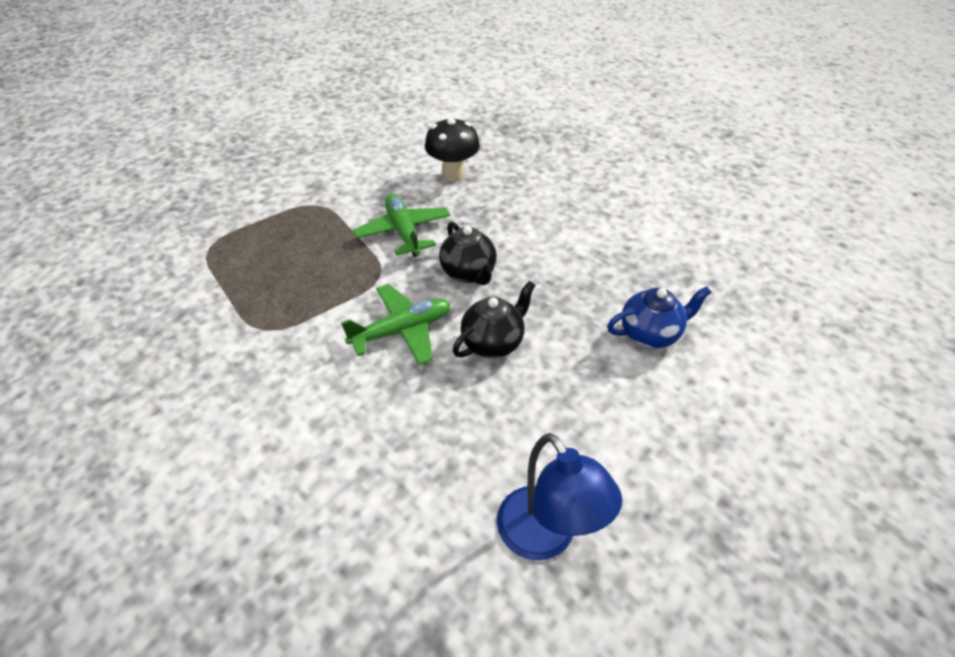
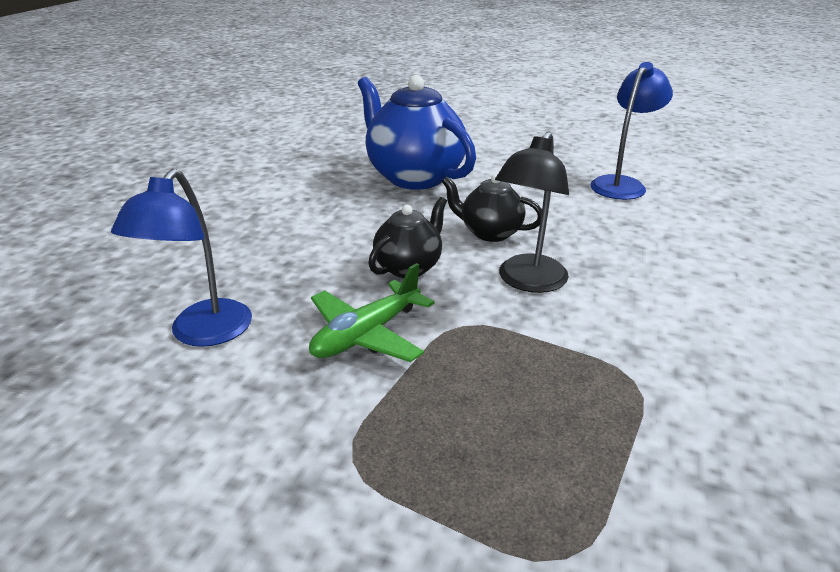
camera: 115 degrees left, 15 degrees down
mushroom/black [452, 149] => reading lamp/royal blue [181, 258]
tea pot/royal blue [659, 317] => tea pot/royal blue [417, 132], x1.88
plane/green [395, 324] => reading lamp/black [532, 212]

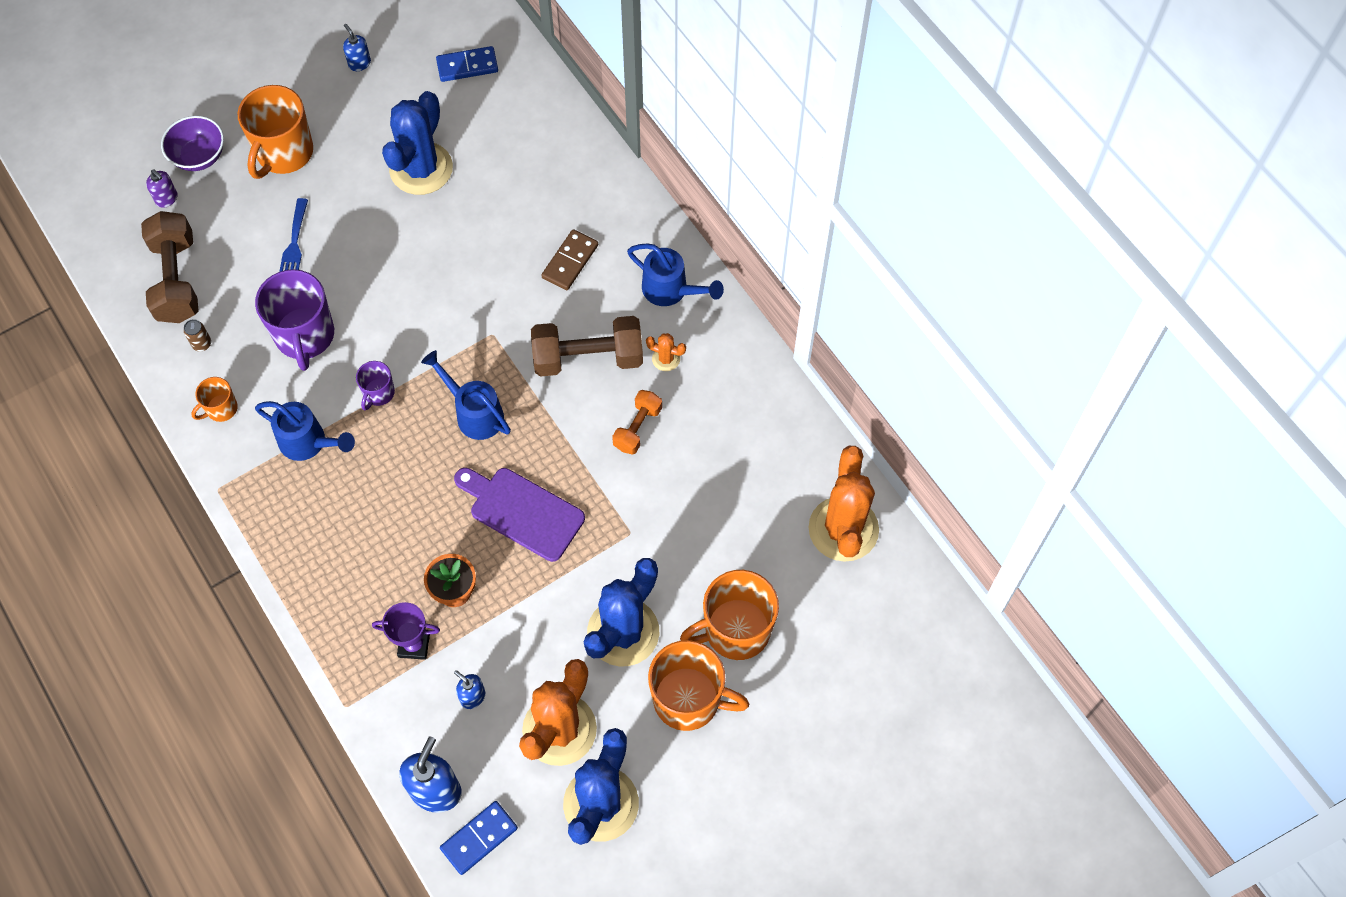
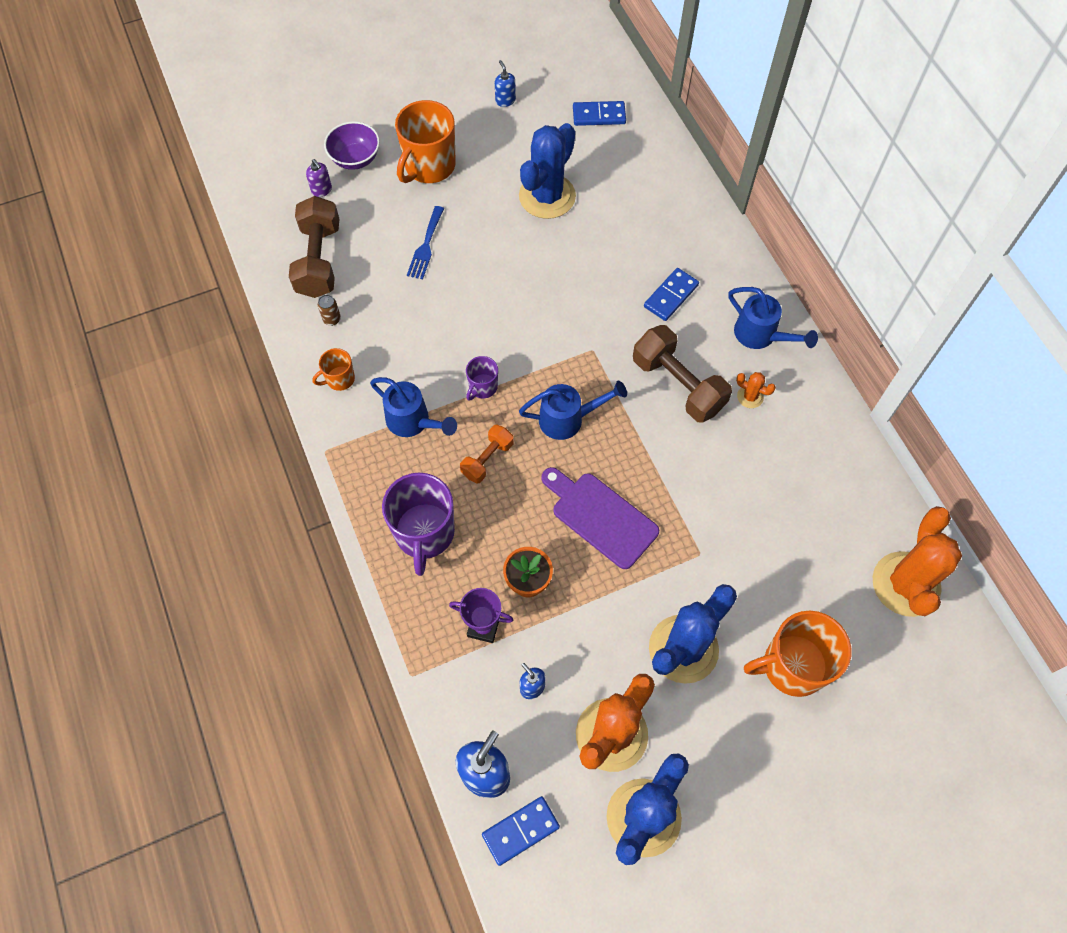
camera: 10 degrees right, 0 degrees up
coffee mug/violet [294, 320] => coffee mug/violet [418, 524], move
free weight/orange-coloured [637, 422] => free weight/orange-coloured [487, 454], move
watering can/royal blue [466, 395] => watering can/royal blue [573, 410], 120 degrees clockwise
free weight/dark brown [587, 346] => free weight/dark brown [682, 374], 45 degrees clockwise
domino piece/dark brown [569, 259] => domino piece/royal blue [671, 294]
coffee mug/orange-coloured [698, 685] => nothing

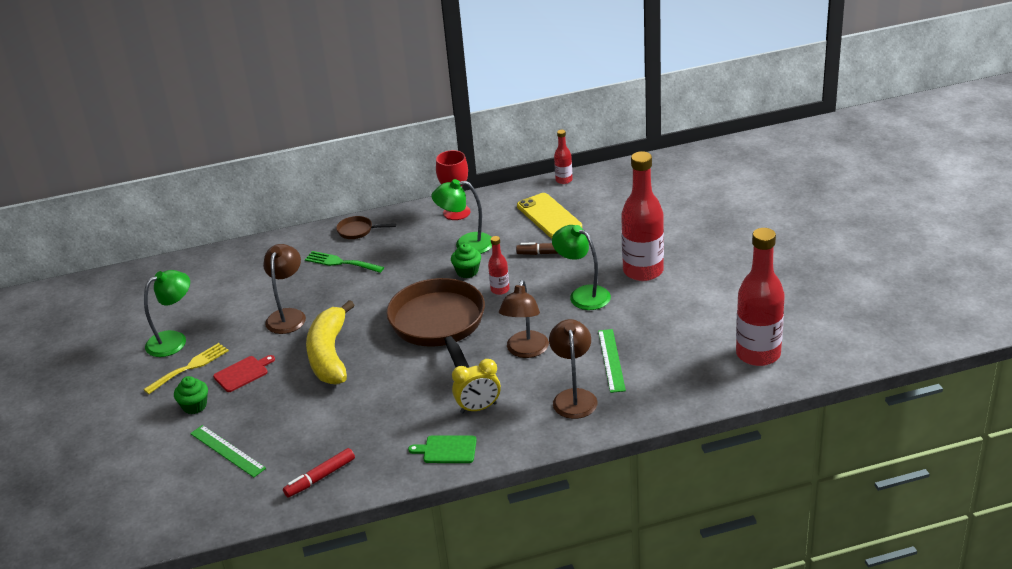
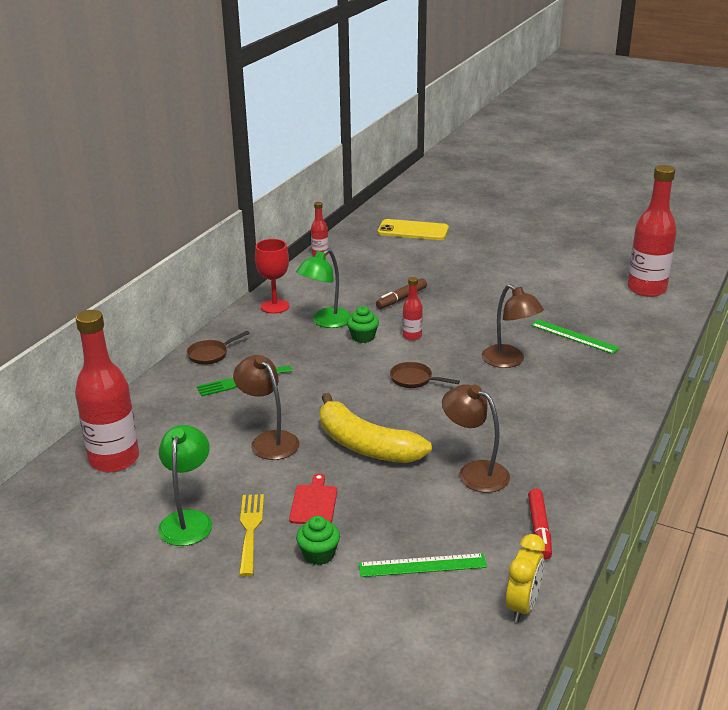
camera: 50 degrees left, 5 degrees down
flask/scarlet [642, 216] => flask/scarlet [107, 391], move
phone/yellow [549, 215] => phone/yellow [413, 229], move
pan/dark brown [436, 323] => pan/dark brown [425, 375], x0.40
reading lamp/dark brown [573, 369] => reading lamp/dark brown [476, 438], move
clock/yellow [476, 386] => clock/yellow [525, 578], move
bread board/green [442, 449] => nothing
reading lamp/green [581, 267] => nothing

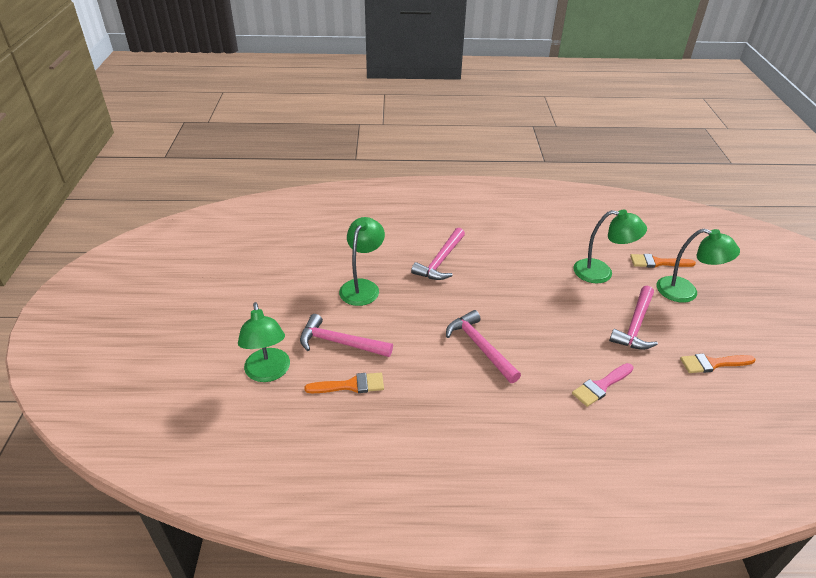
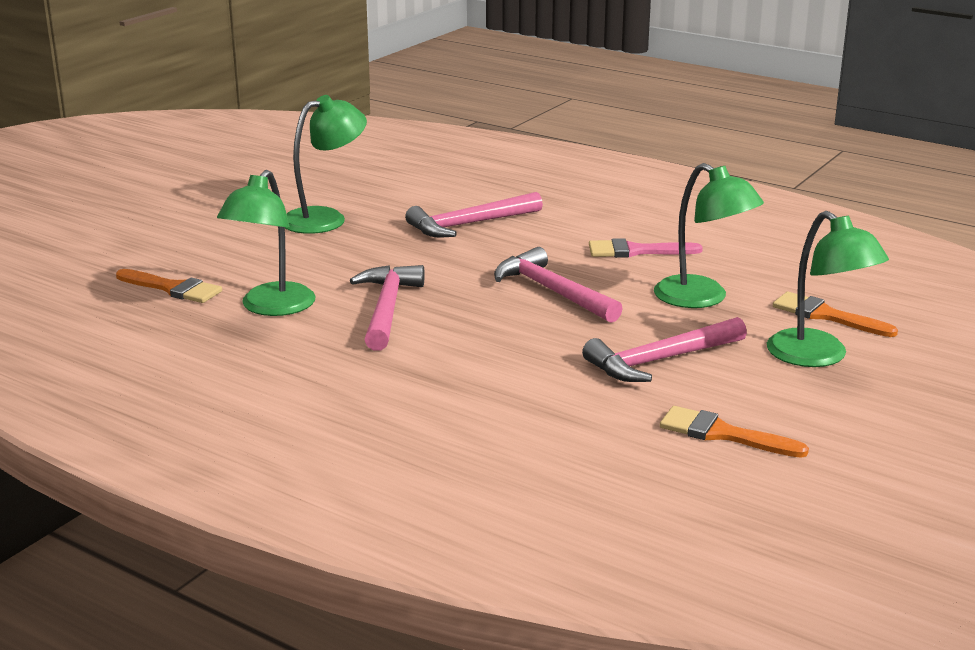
camera: 35 degrees right, 15 degrees down
reading lamp/green [264, 342] => reading lamp/green [266, 243], move
carpenter's hammer/pink [346, 335] => carpenter's hammer/pink [558, 285], move
brush/pink [603, 385] => brush/pink [646, 248], move

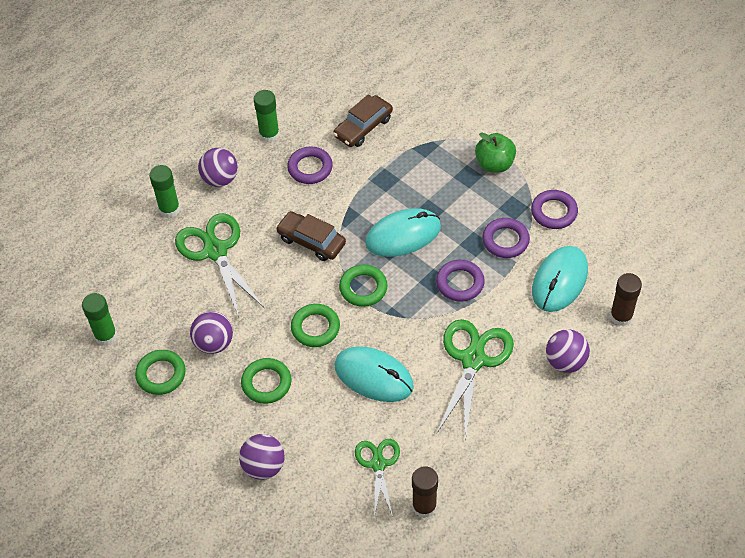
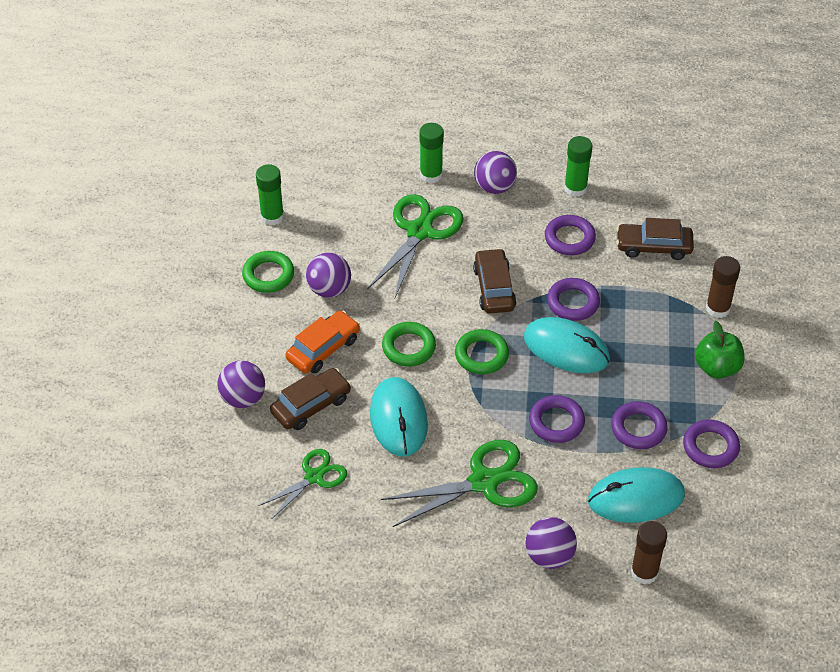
camera: 50 degrees right, 5 degrees down
nothing => car/dark brown [310, 399]
hoop/green [266, 381] => car/orange-coloured [322, 342]
nothing => hoop/violet [573, 299]
glue/dark brown [425, 492] => glue/dark brown [723, 287], move

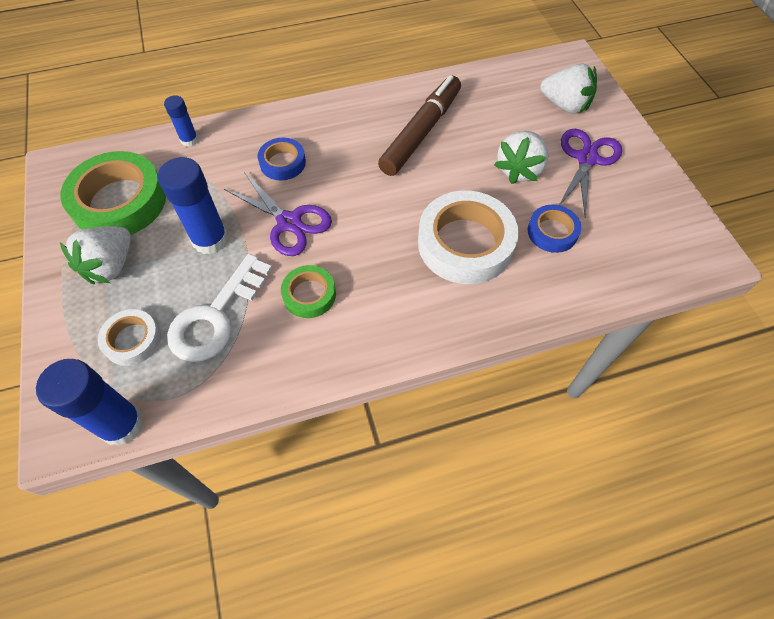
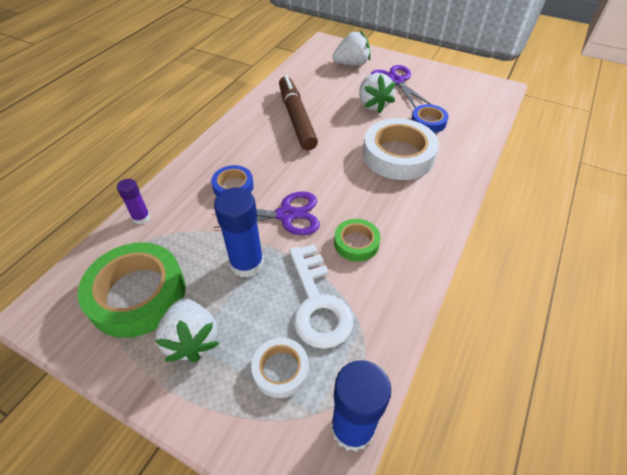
camera: 45 degrees left, 10 degrees down
glue/royal blue [181, 121] => glue/violet [133, 201]

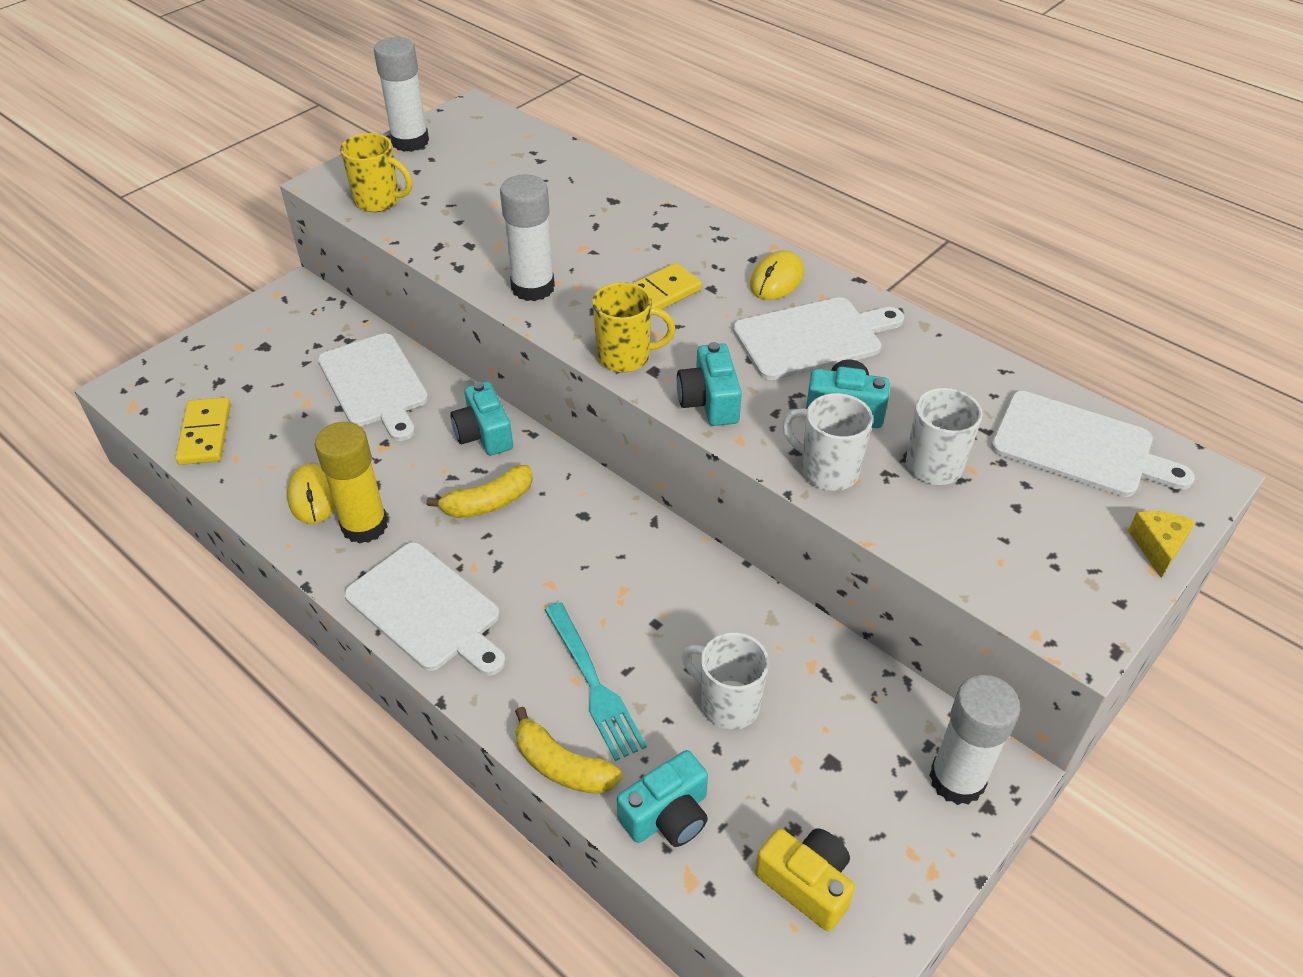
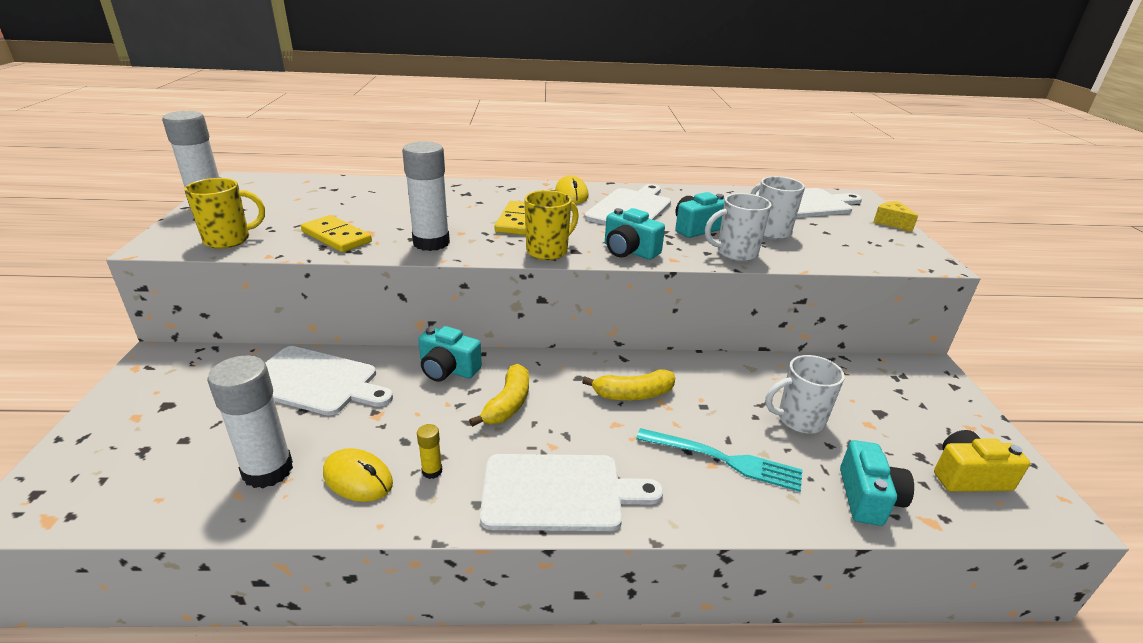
camera: 45 degrees left, 15 degrees down
glue/white [974, 740] => glue/white [250, 422], move
domino piece/yellow [203, 431] => domino piece/yellow [336, 233], move
glue/yellow [351, 483] => glue/yellow [429, 451], x0.44
banana fruit/yellow [568, 750] => banana fruit/yellow [628, 384], move

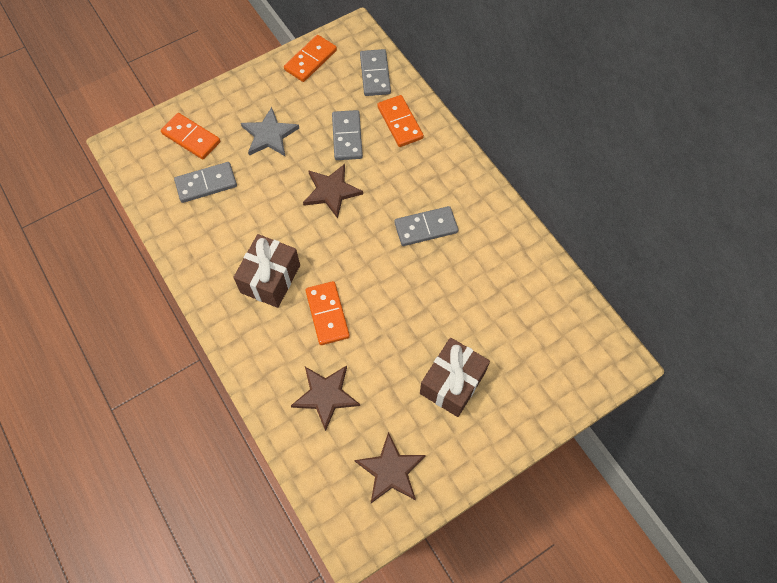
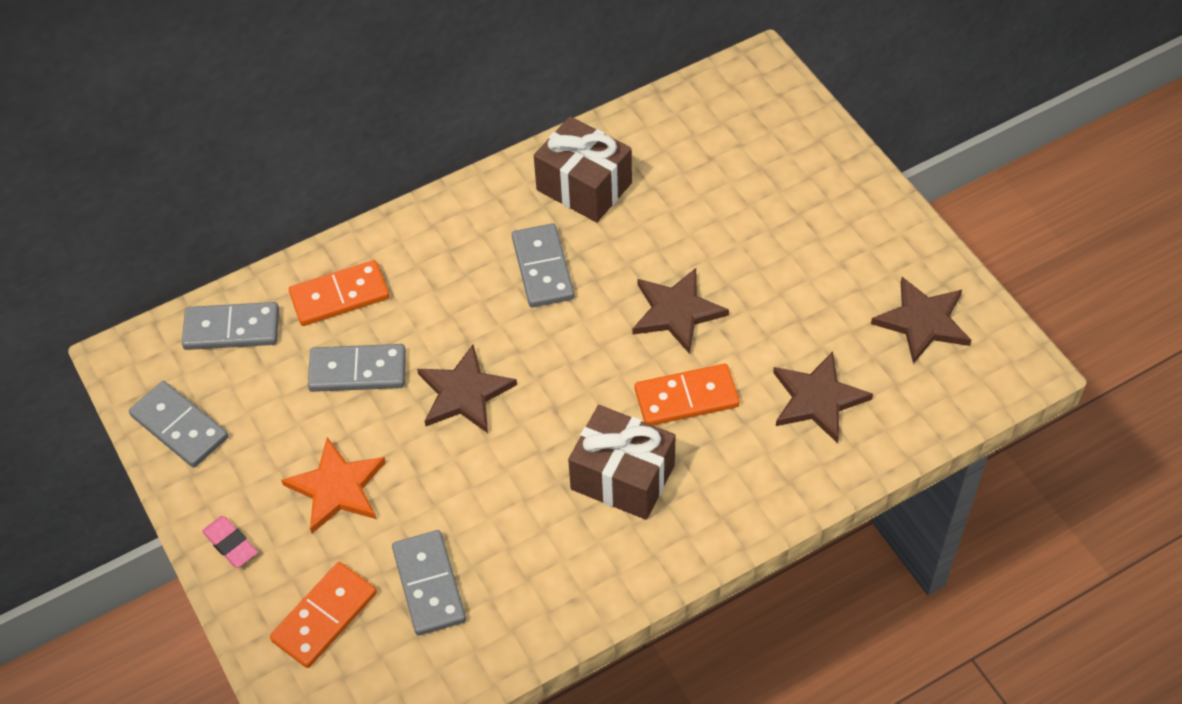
camera: 85 degrees left, 10 degrees down
domino piece/orange-coloured [310, 58] => domino piece/grey [178, 424]
nothing => gum eraser/pink [229, 542]
star shape/grey [270, 131] => star shape/orange-coloured [333, 485]
present/dark brown [455, 377] => present/dark brown [583, 169], move
nothing => star shape/dark brown [680, 311]

